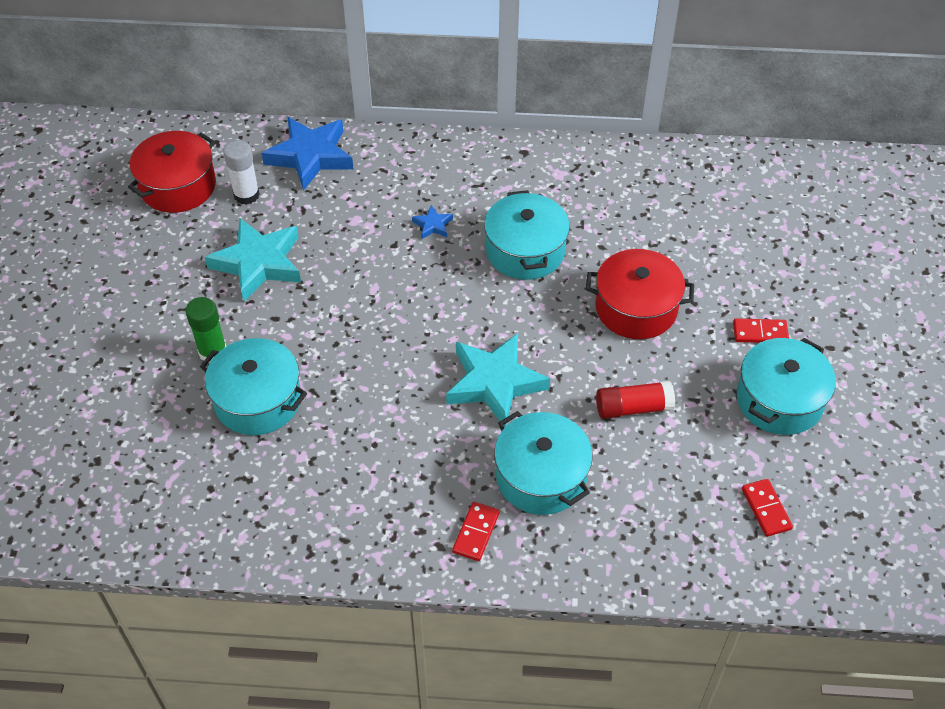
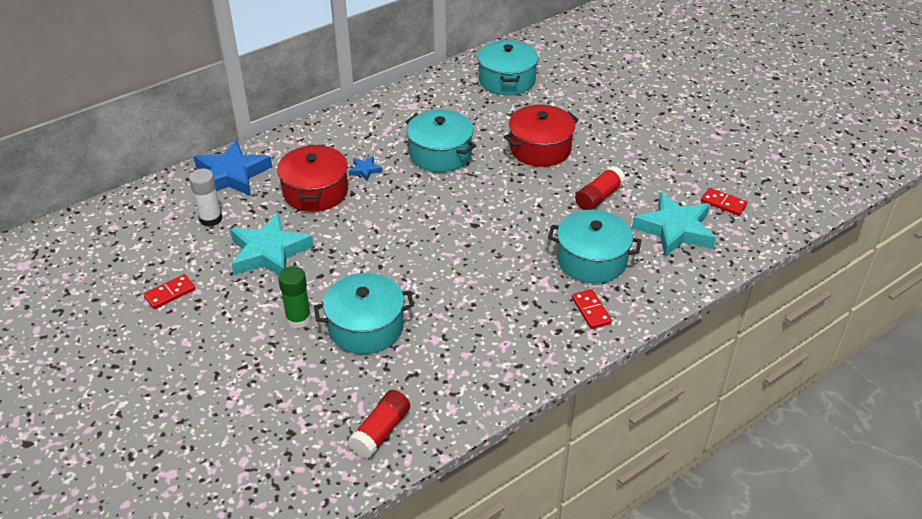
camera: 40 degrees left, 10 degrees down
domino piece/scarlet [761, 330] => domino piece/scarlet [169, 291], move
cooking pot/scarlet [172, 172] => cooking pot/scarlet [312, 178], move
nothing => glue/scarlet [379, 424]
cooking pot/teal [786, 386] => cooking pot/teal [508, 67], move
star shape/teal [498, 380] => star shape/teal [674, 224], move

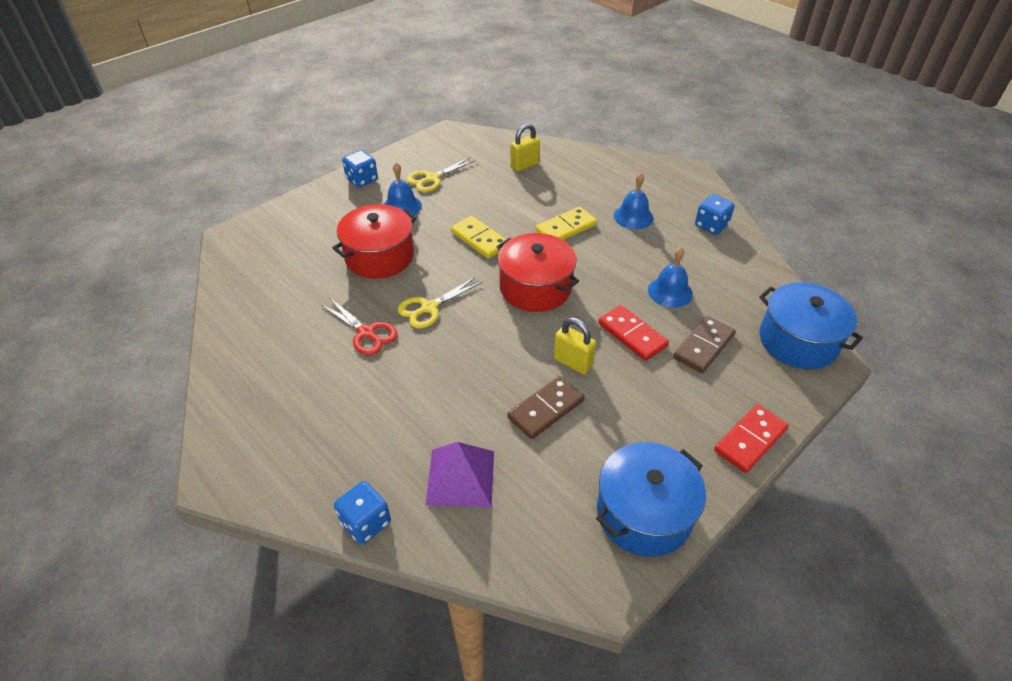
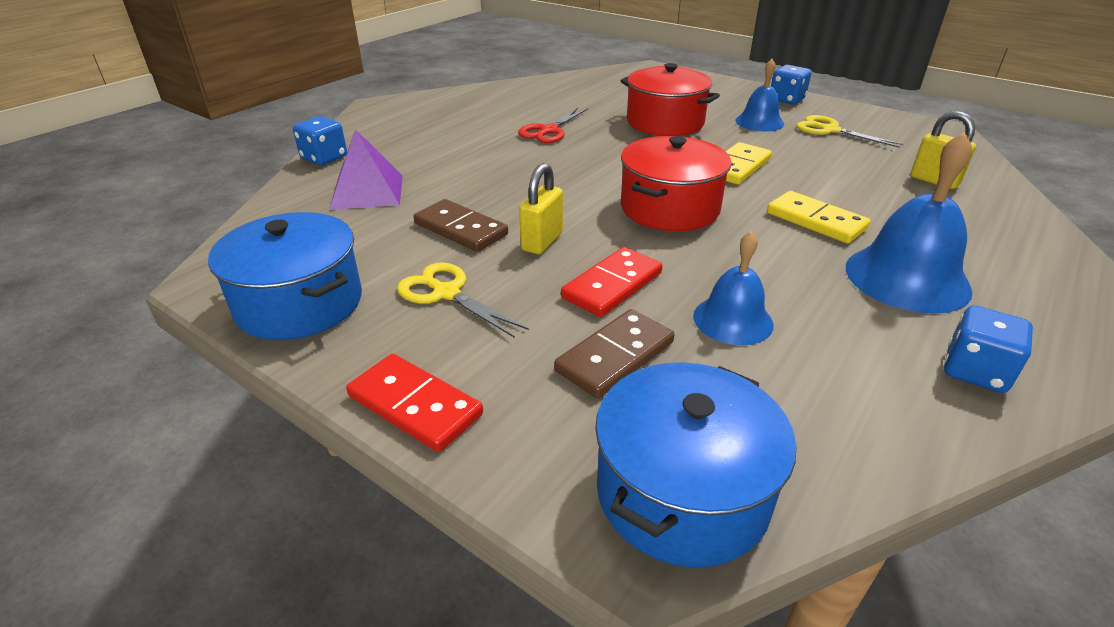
camera: 80 degrees right, 10 degrees down
scissors/yellow [440, 302] => scissors/yellow [463, 300], move
domino piece/dark brown [704, 344] => domino piece/dark brown [614, 354], 75 degrees counterclockwise
school bell/royal blue [634, 201] => school bell/royal blue [909, 223], x1.62

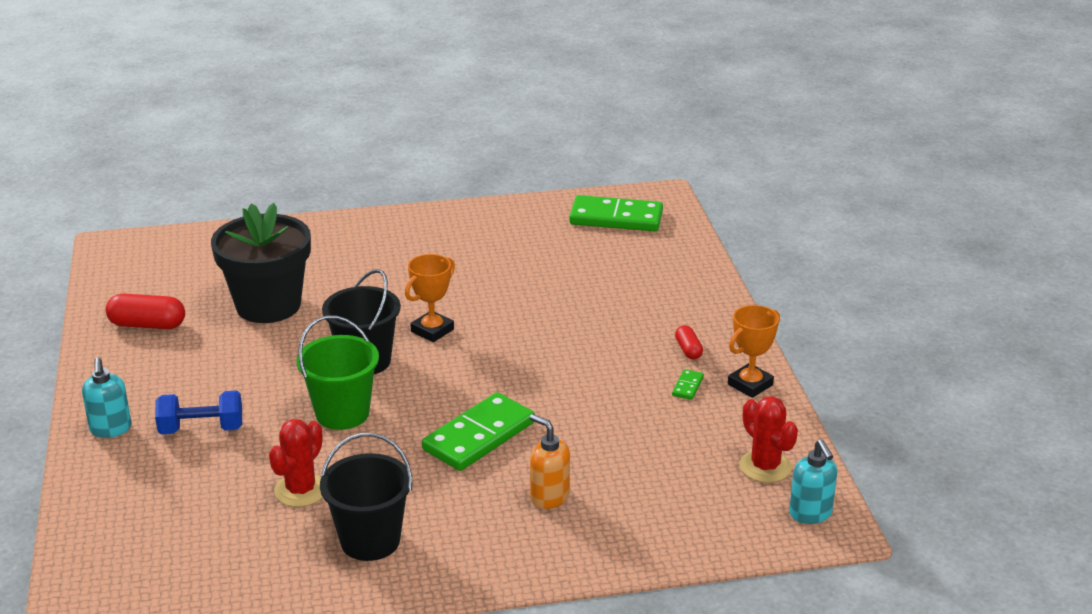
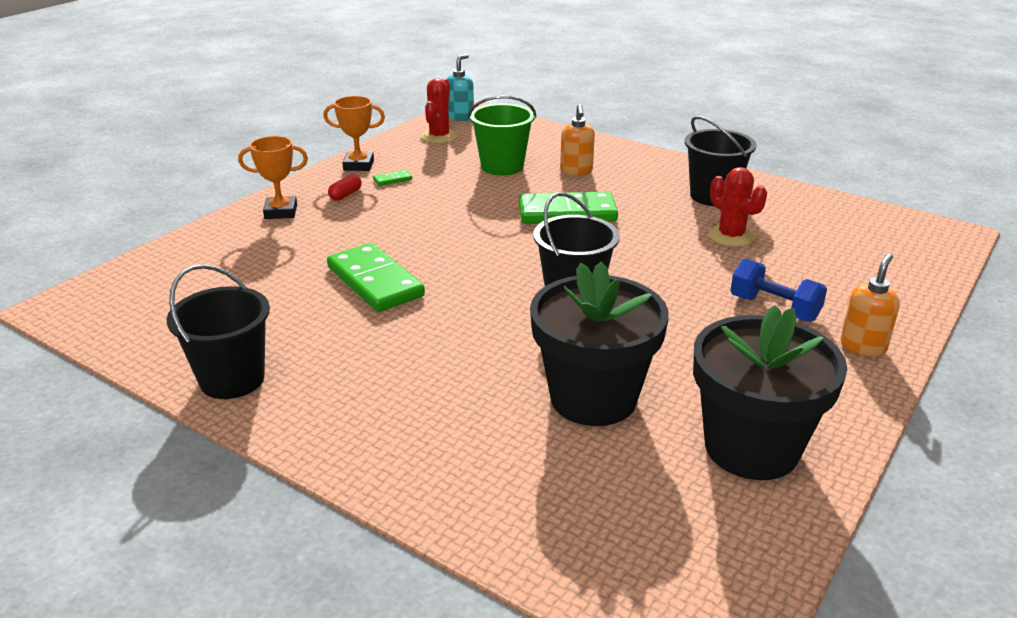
camera: 135 degrees left, 0 degrees up
nothing => pail/black [218, 331]
prize cup/orange-coloured [430, 298] => prize cup/orange-coloured [273, 177], move
domino piece/green [616, 213] => domino piece/green [376, 277], move
pail/green [338, 373] => pail/green [502, 135], move
capsule/scarlet [145, 311] => flower pot/black [770, 392]
saguaro cactus/scarlet [296, 463] => saguaro cactus/scarlet [737, 207], 75 degrees clockwise
pump bottle/teal [106, 397] => pump bottle/orange-coloured [870, 305]

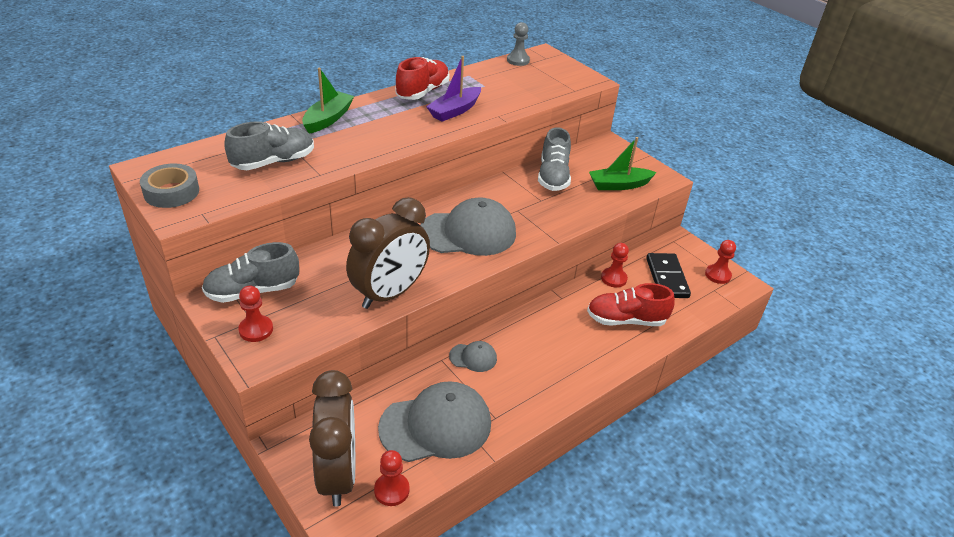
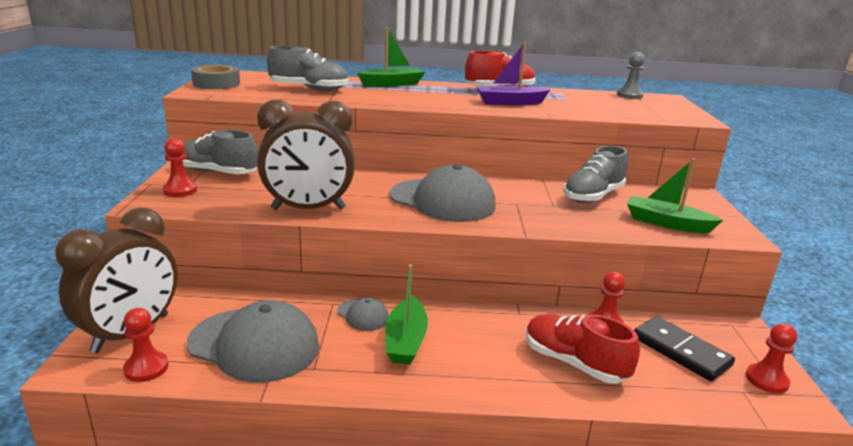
camera: 40 degrees right, 15 degrees down
nothing => sailboat/green [406, 315]
domino piece/black [668, 275] => domino piece/black [684, 349], 75 degrees counterclockwise

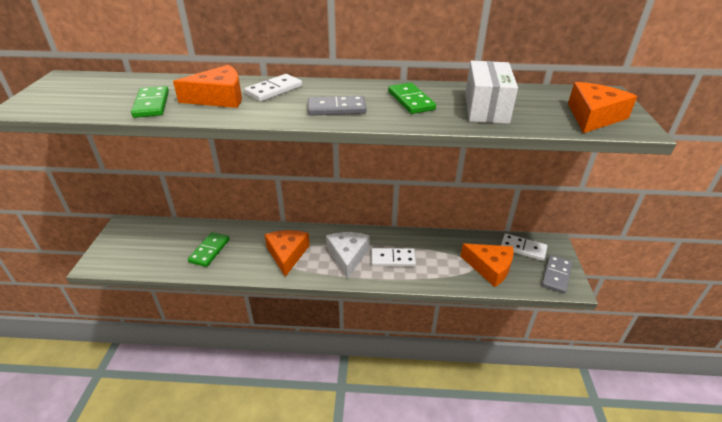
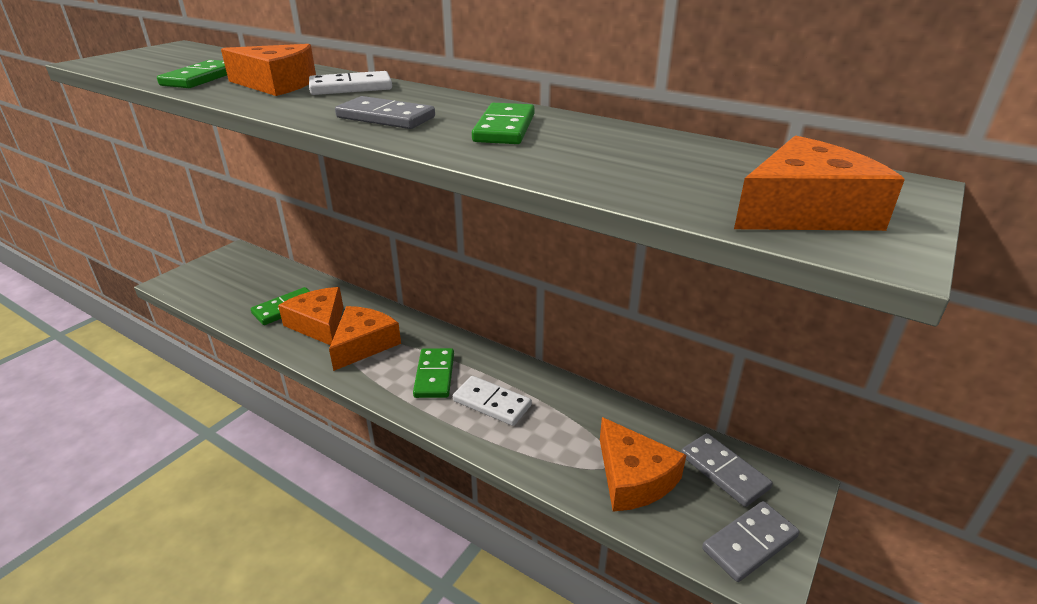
camera: 30 degrees right, 5 degrees down
nothing => cheese/orange-coloured [310, 316]
cheese/white [348, 255] => domino piece/green [433, 373]
domino piece/white [524, 247] => domino piece/grey [727, 470]
box/white [491, 92] => nothing

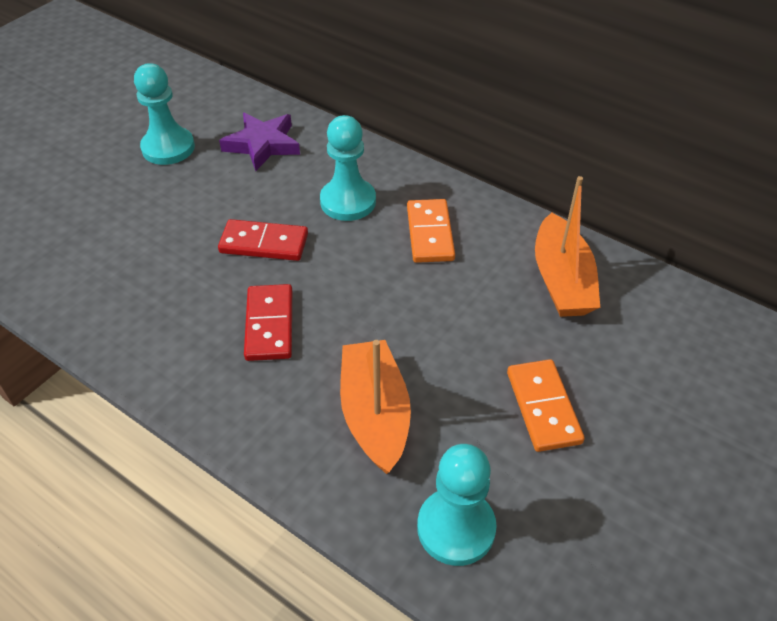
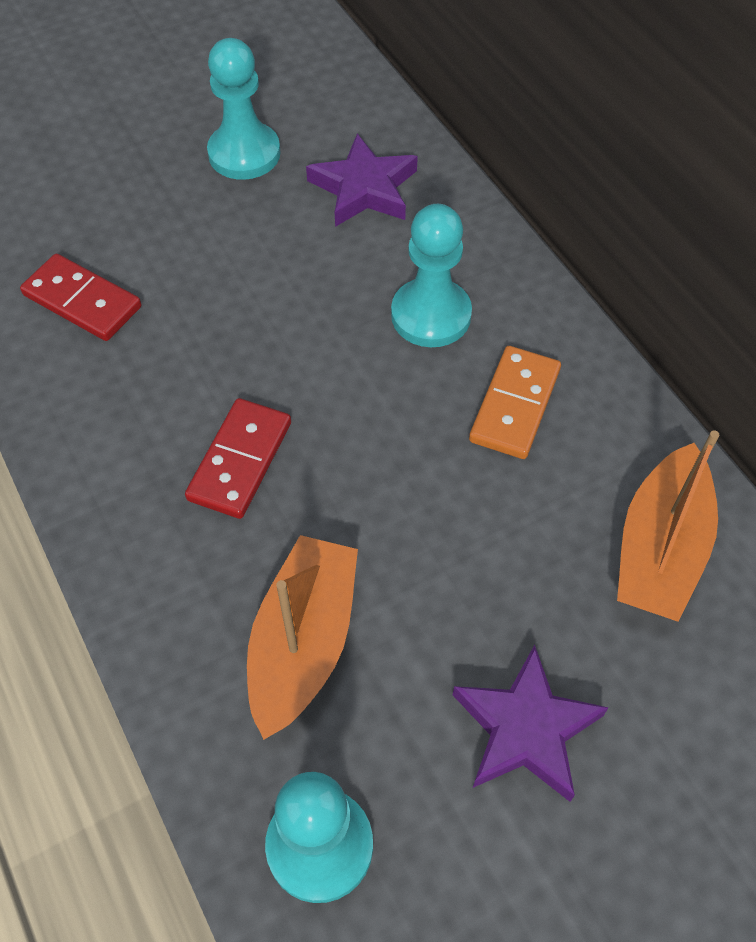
camera: 25 degrees right, 10 degrees up
domino piece/scarlet [263, 240] => domino piece/scarlet [80, 297], move
domino piece/orange-coloured [546, 405] => star shape/violet [531, 723]

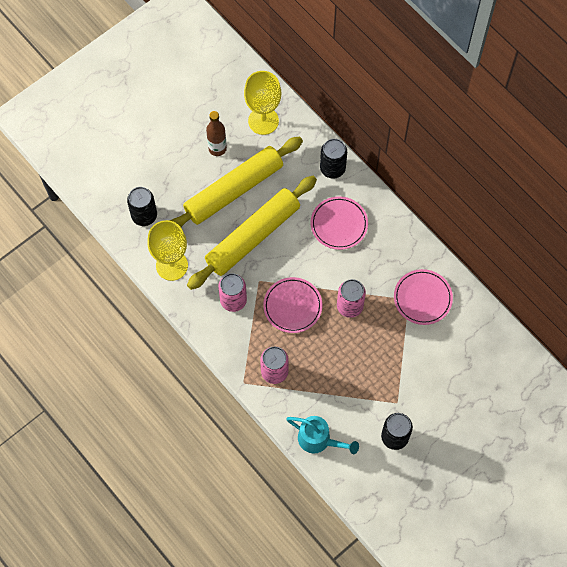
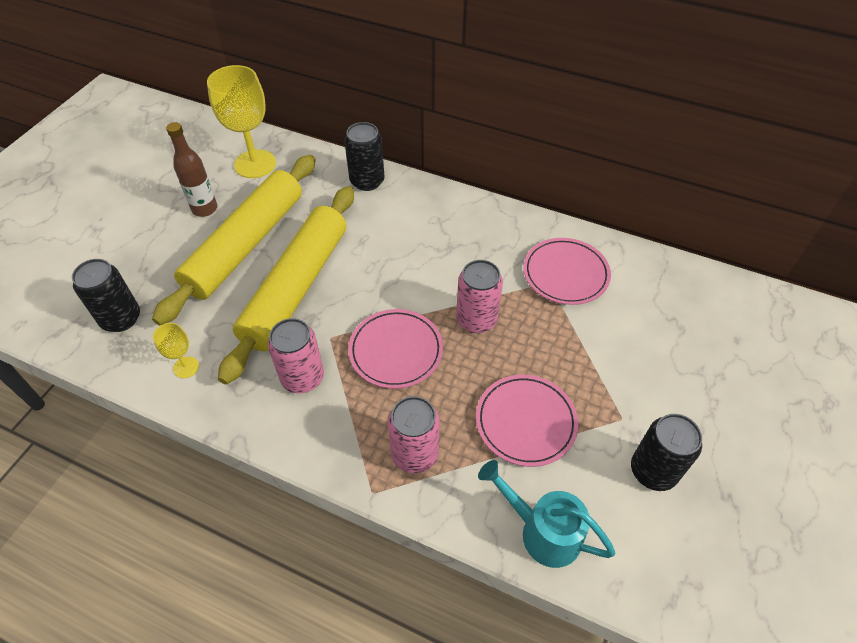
camera: 25 degrees left, 15 degrees down
goblet/yellow [167, 250] => goblet/yellow [176, 350], x0.48
plate/pink [339, 223] => plate/pink [527, 421], move
watering can/teal [322, 435] => watering can/teal [547, 514], 150 degrees counterclockwise

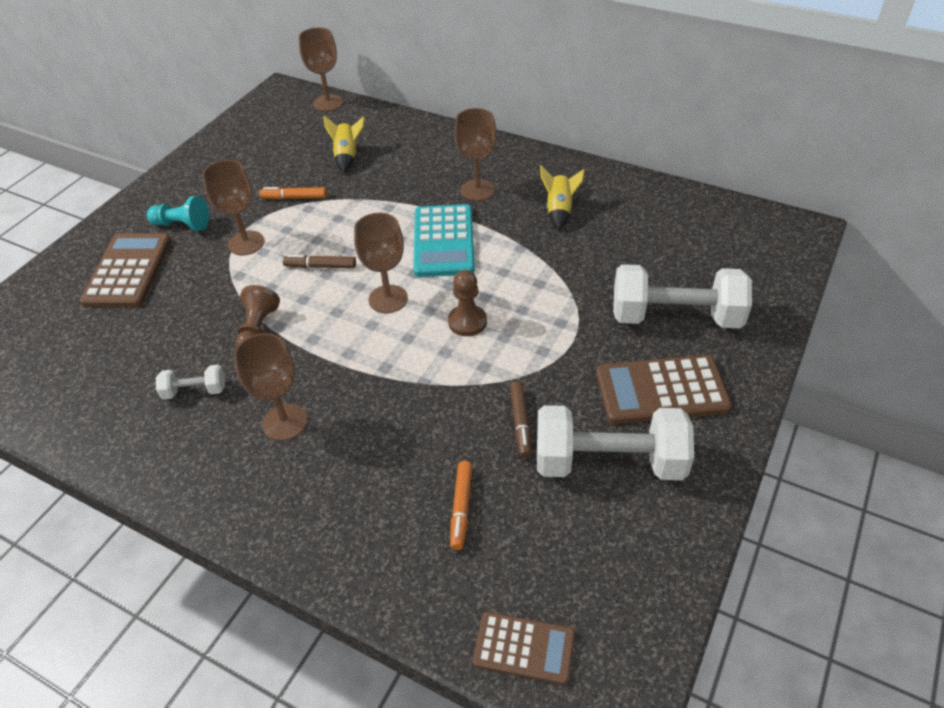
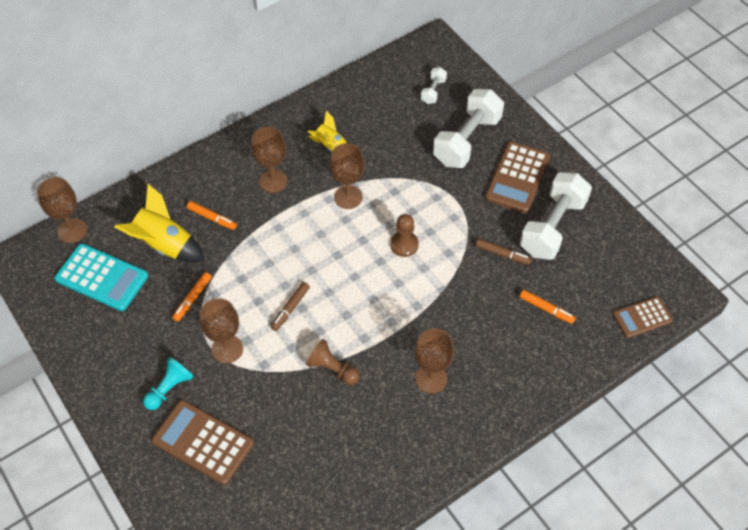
camera: 65 degrees left, 10 degrees up
adding machine/teal [444, 240] => adding machine/teal [101, 277], move
spaceship/yellow [344, 144] => spaceship/yellow [159, 223], x1.66
nothing => marker/orange-coloured [212, 215]
goblet/dark brown [381, 263] => goblet/dark brown [347, 176], move
free weight/white [190, 382] => free weight/white [434, 85], move
adding machine/dark brown [524, 648] => adding machine/dark brown [643, 317], 150 degrees counterclockwise

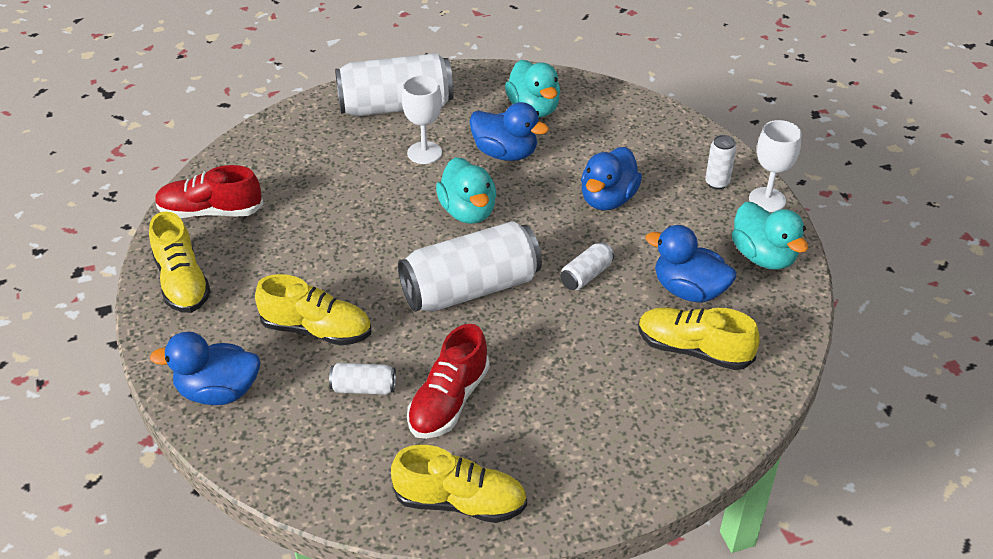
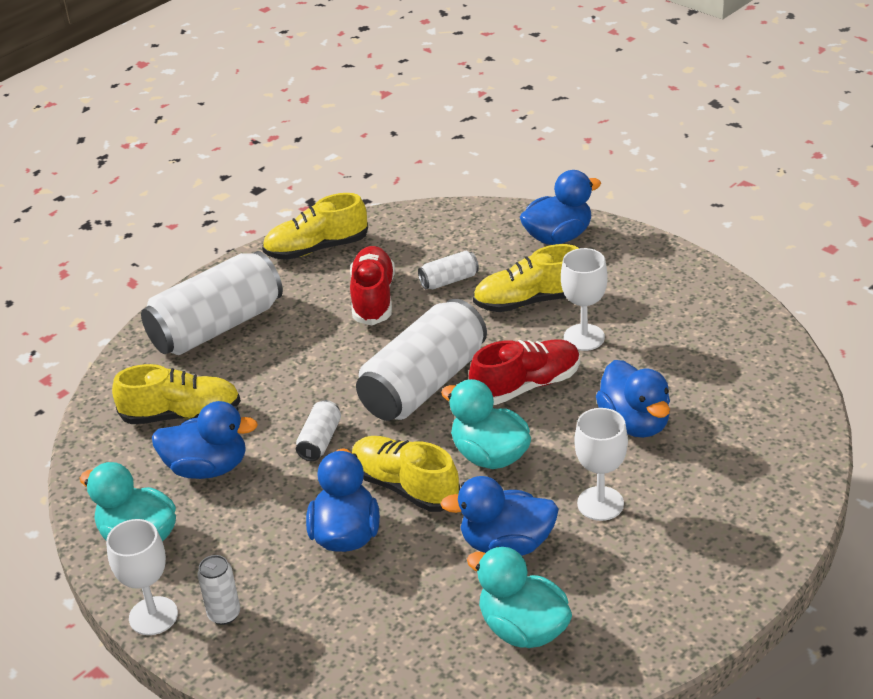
camera: 155 degrees right, 5 degrees down
can/white [394, 84] => can/white [212, 303], move
sneaker/yellow [180, 262] => sneaker/yellow [406, 474], move
sneaker/scarlet [209, 191] => sneaker/scarlet [524, 372], move
nothing => goblet/white [584, 299]
nothing => toy duck/royal blue [633, 399]

